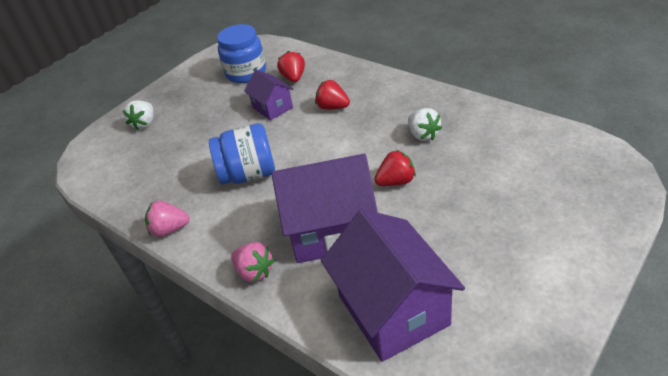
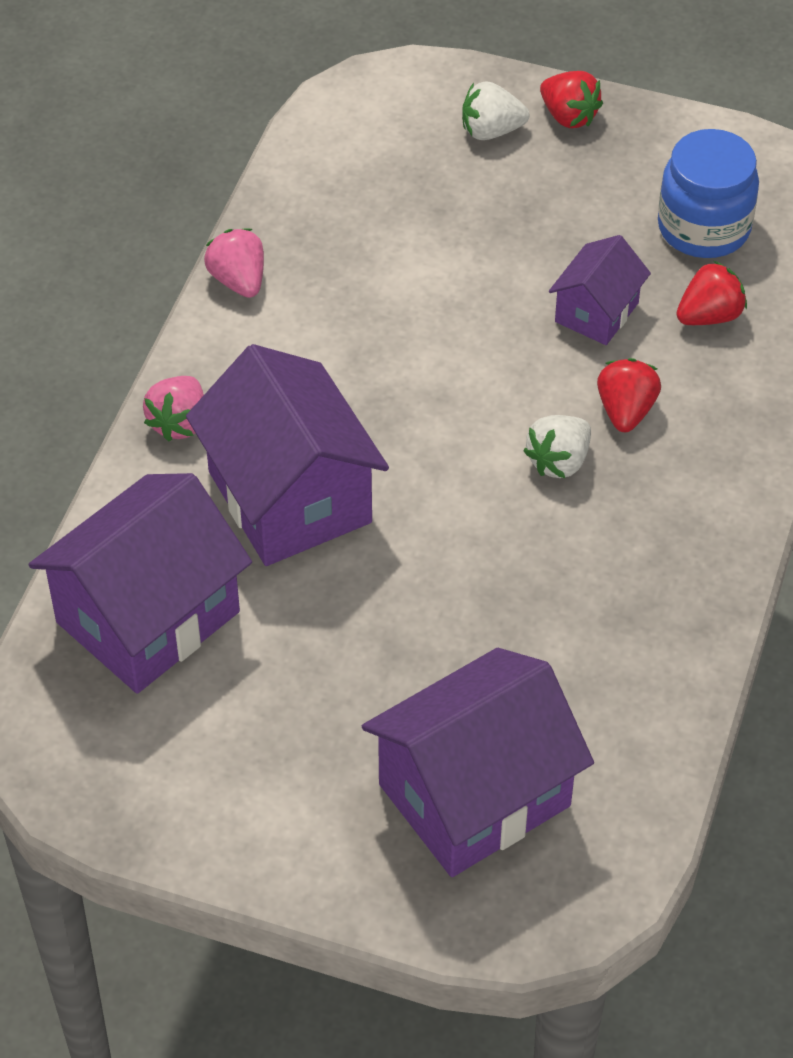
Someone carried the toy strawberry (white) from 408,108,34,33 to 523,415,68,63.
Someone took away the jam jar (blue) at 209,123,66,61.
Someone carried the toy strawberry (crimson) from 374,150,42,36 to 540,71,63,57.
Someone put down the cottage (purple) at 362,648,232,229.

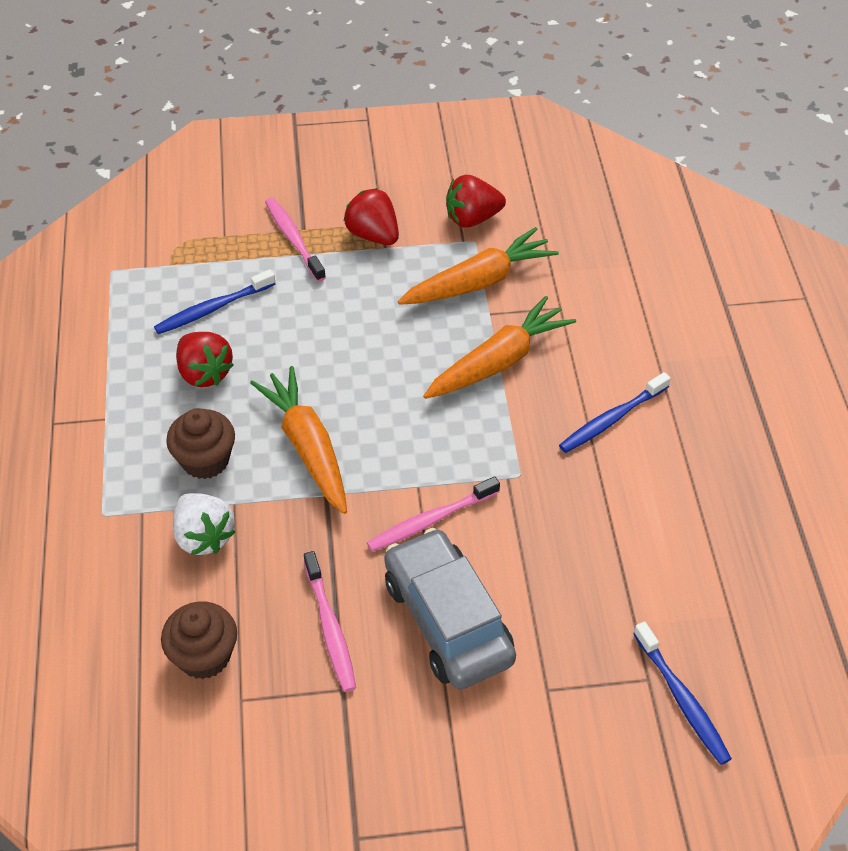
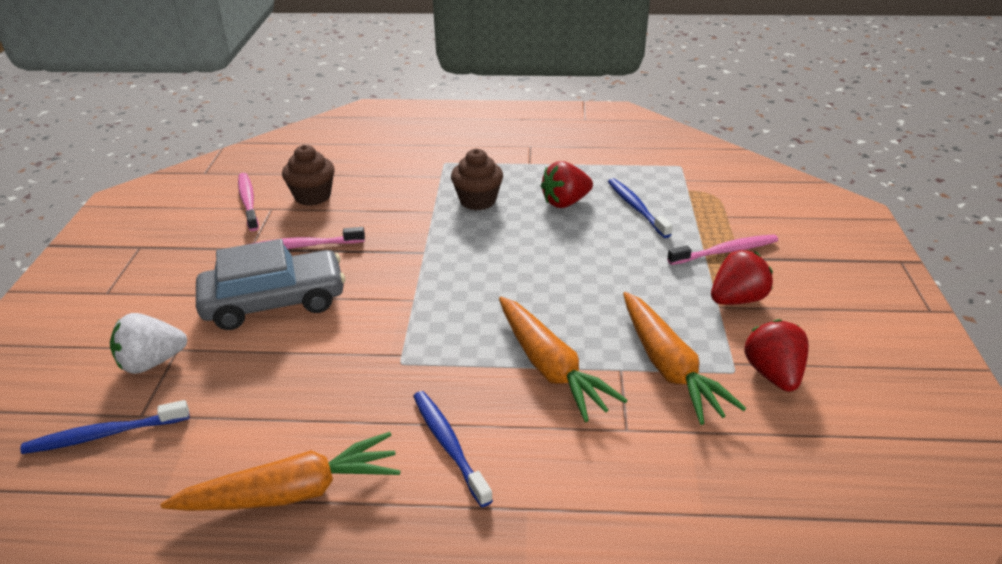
Someone carried the toy carrot (bright orange) from 250,366,97,148 to 161,432,239,79.
Someone carried the toothbrush (pink) from 367,476,133,76 to 238,173,21,58.
Someone carried the toy strawberry (white) from 173,493,62,62 to 110,313,77,61.

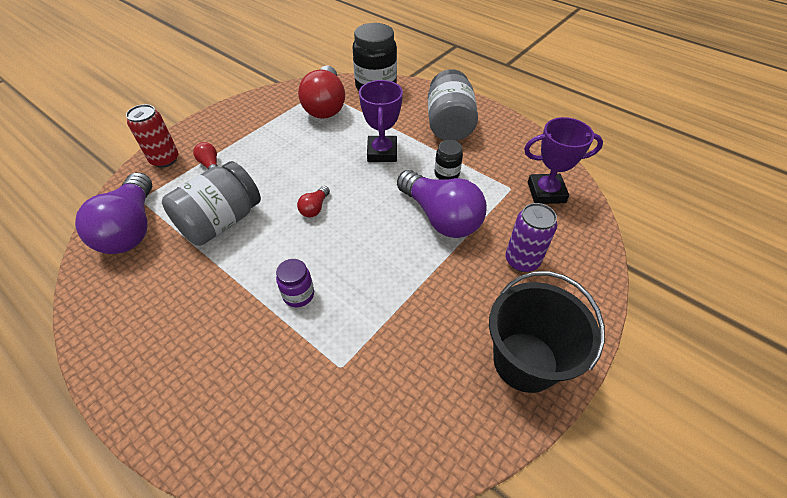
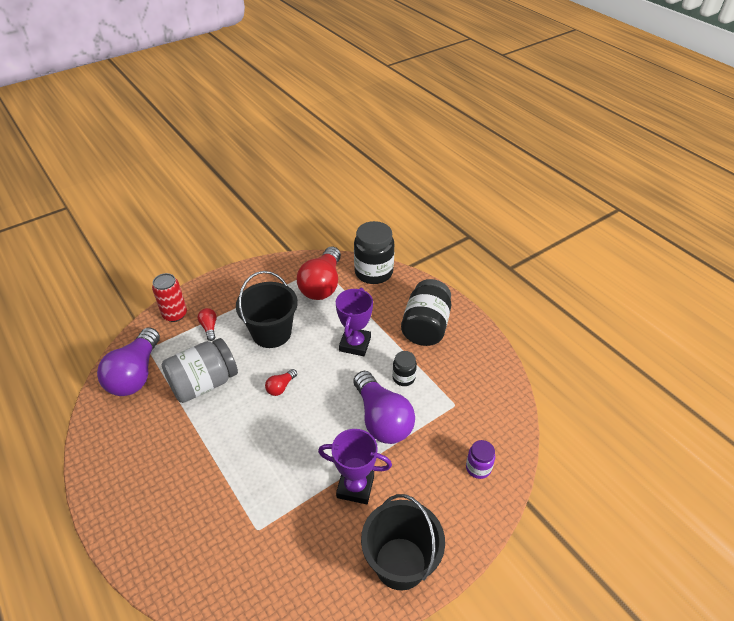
Someone repainted the jam jar (gray) at 428,69,50,72, which became the jam jar (black) at 401,279,50,67.
Someone carried the prize cup (purple) from 524,117,79,87 to 318,429,74,75.
Someone took away the tin (purple) at 505,203,52,69.
Someone carried the jam jar (purple) from 276,259,38,48 to 466,440,29,39.
Someone put down the sand bucket (black) at 236,271,62,77.

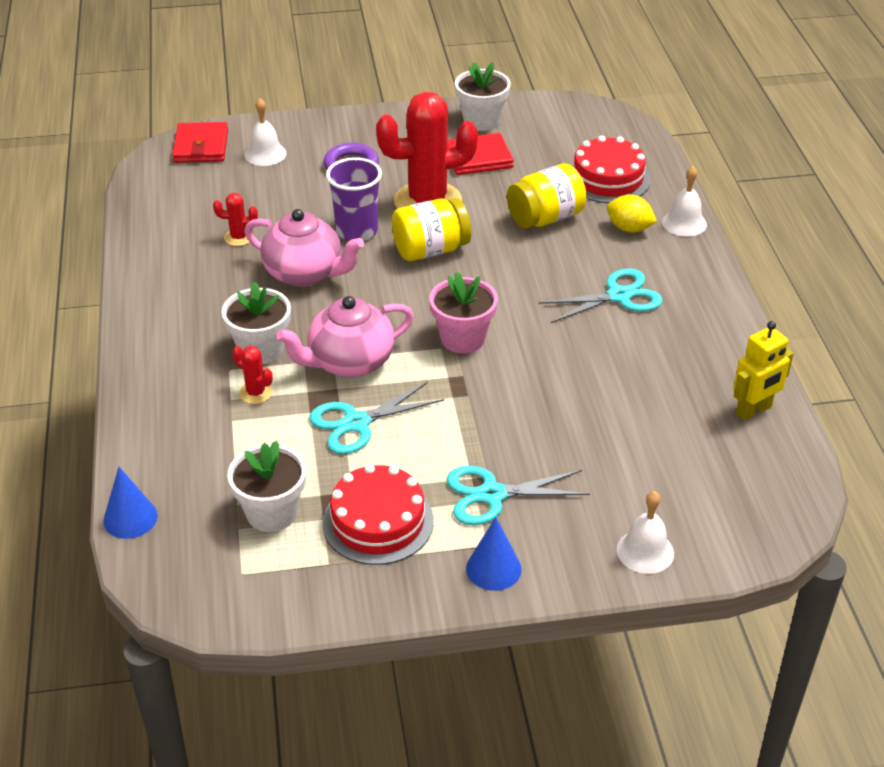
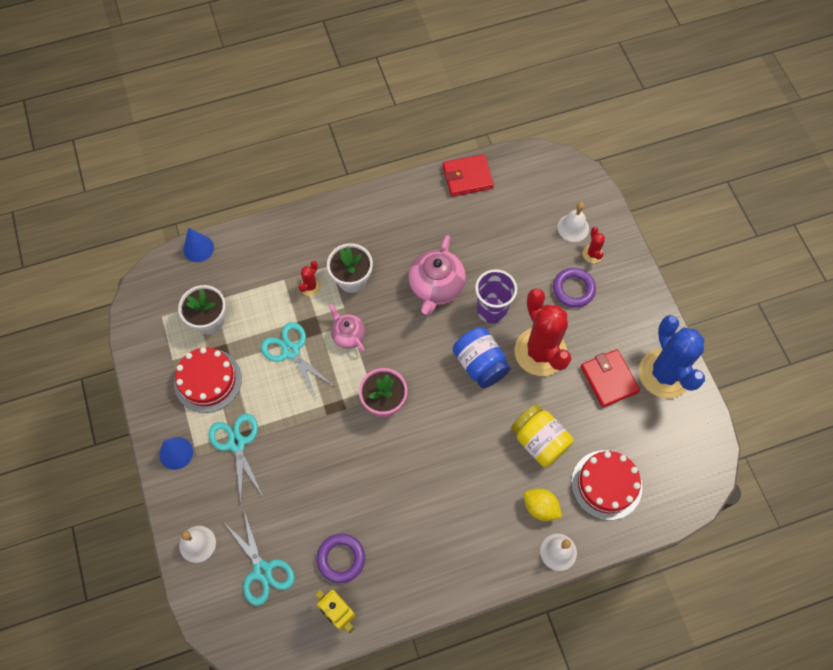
Someone swapped the plant pot (white) at 455,62,56,69 for the saguaro cactus (blue) at 639,315,66,84.
Someone carried the wallet (crimson) from 172,122,56,41 to 443,154,51,43.
Someone carried the saguaro cactus (crimson) from 213,193,45,53 to 582,227,23,36.
Someone rotated the lemon (bright yellow) at 607,195,50,38 by 75 degrees counterclockwise.
Someone repainted the jam jar (bright yellow) at 392,198,79,63, which became the jam jar (blue) at 453,327,58,61.
Someone carried the shears (aqua) from 538,268,124,55 to 225,511,70,95.
Someone scaled the teapot (pink) at 276,296,138,81 by 0.60.
Someone put down the torus (purple) at 317,534,48,49.

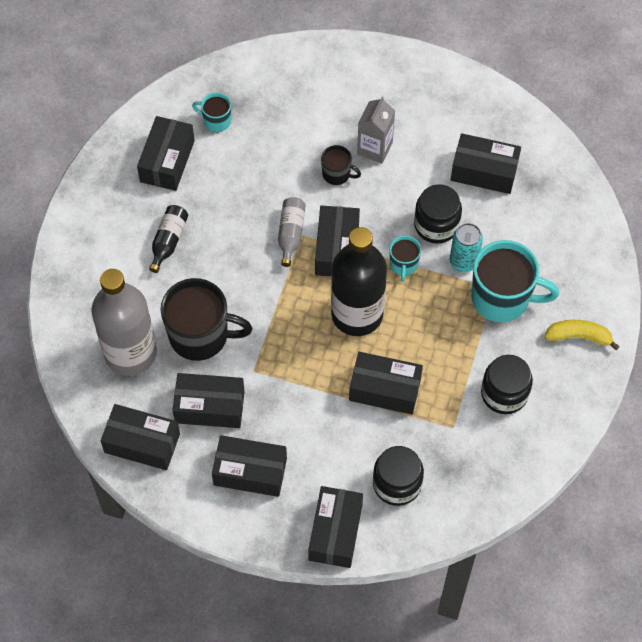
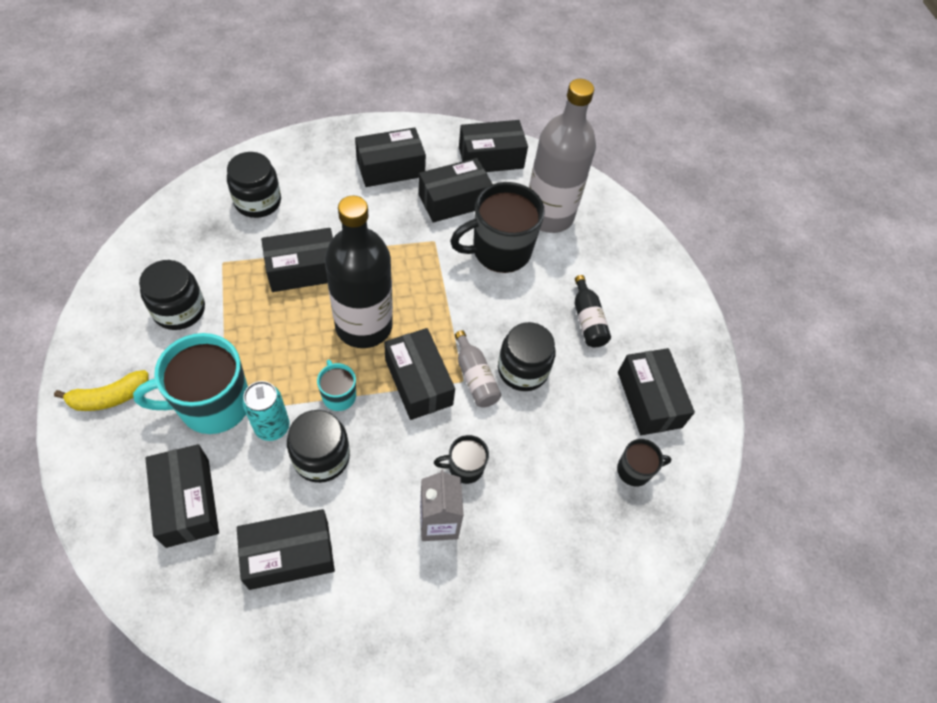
Someone repainted the mug (aqua) at 192,92,39,40, which became the mug (black) at 617,439,54,48.
Someone carried the package (black) from 308,486,55,82 to 145,444,74,104.
Someone put down the jam jar (black) at 498,322,58,69.

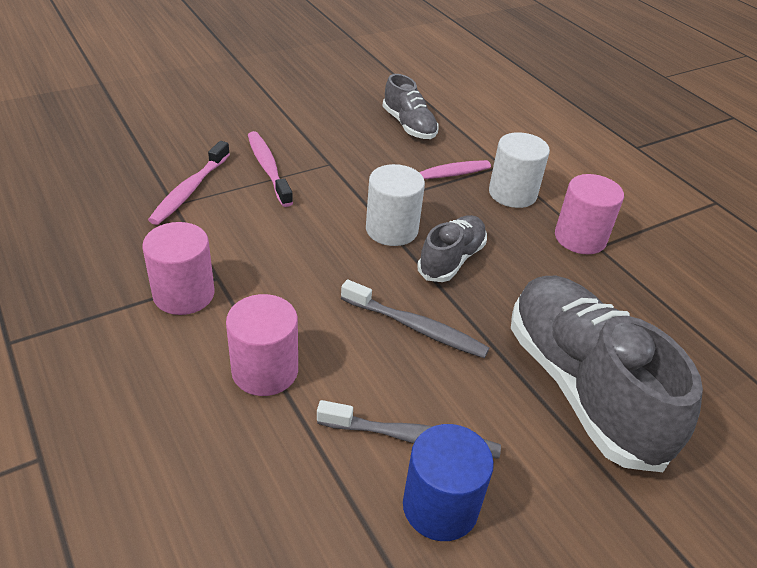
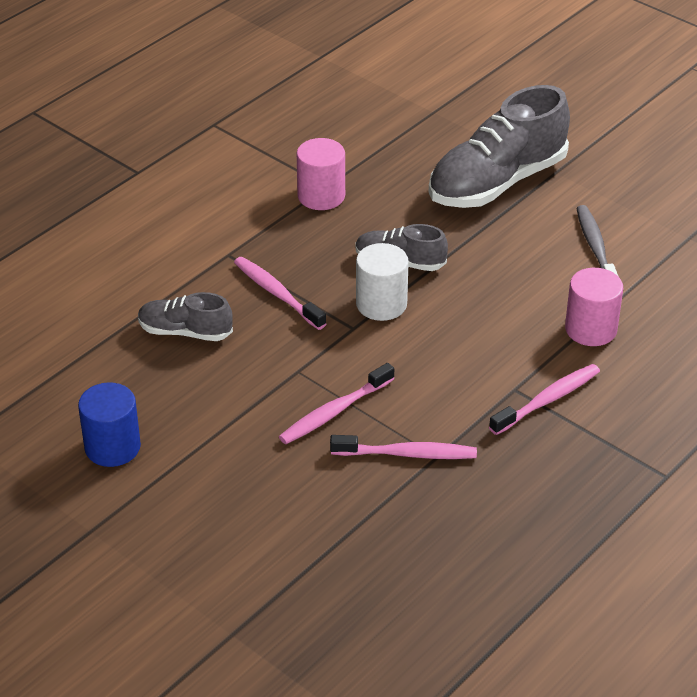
Someone rotated the lace-up shoe (gray) at 383,74,56,65 by 120 degrees counterclockwise.
Someone took away the cylinder shape (white) at 489,132,61,76.
Someone swapped the cylinder shape (pink) at 142,222,73,93 for the toothbrush (pink) at 489,364,111,71.
Someone took away the toothbrush (gray) at 341,279,149,79.
Someone carried the cylinder shape (blue) from 403,424,91,117 to 78,382,63,85.

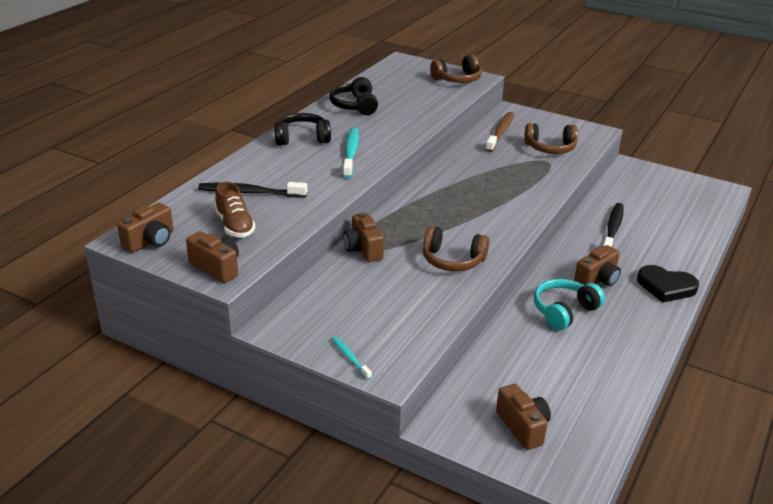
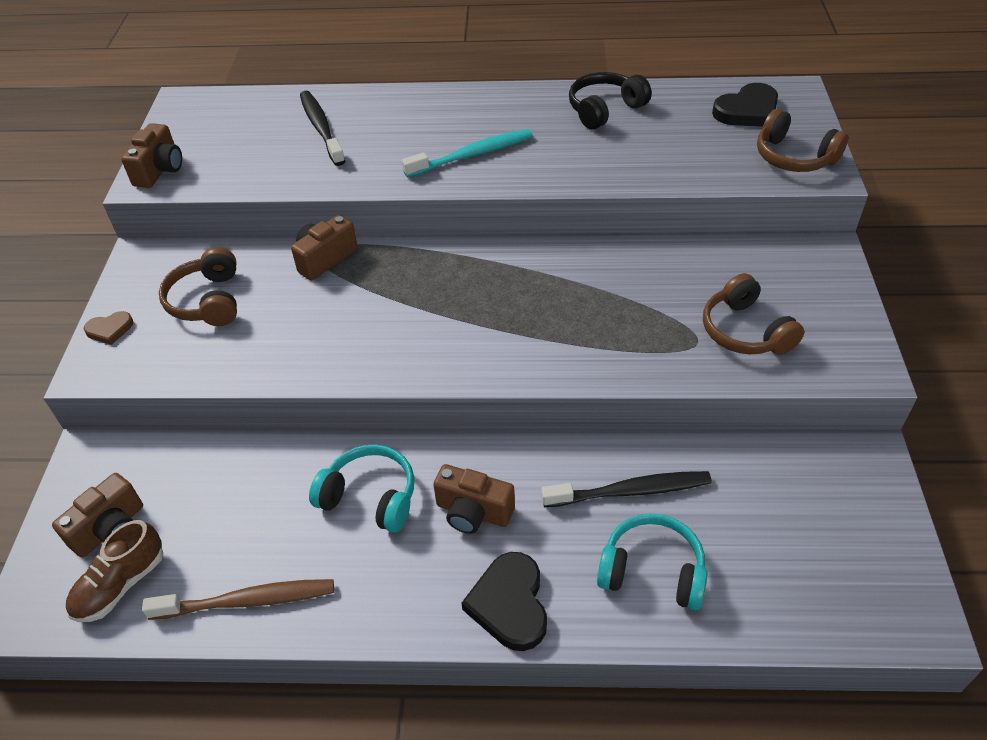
Someone carried the toothbrush (brown) from 485,112,29,40 to 142,579,192,41.
Someone took away the over-ear headphones (black) at 274,113,57,32.
Someone carried the lace-up shoe (brown) from 215,182,41,55 to 66,520,97,102.
Someone took away the photo camera (brown) at 117,203,56,50.
Someone carried the over-ear headphones (brown) from 423,226,66,45 to 159,247,78,79.
Someone swapped the toothbrush (aqua) at 332,336,40,44 for the love heart (brown) at 84,311,49,34.
Someone put down the love heart (black) at 712,83,66,44.
Someone put down the over-ear headphones (aqua) at 597,513,110,97.

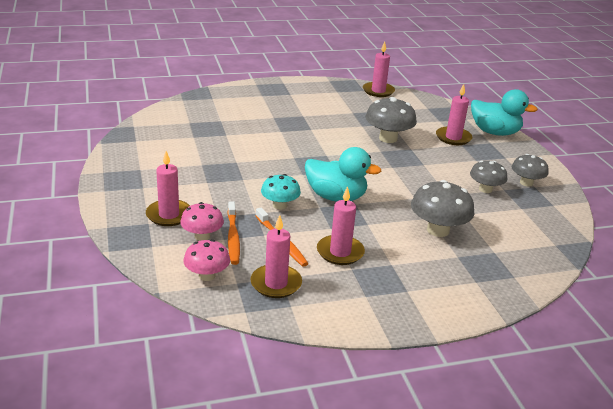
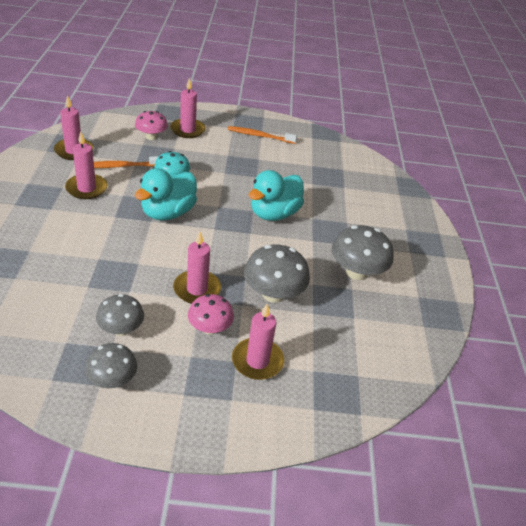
Someone carried the wax candle (pink) from 363,42,32,55 to 173,232,48,72.
Someone carried the rubber duck (aqua) from 471,89,67,47 to 248,170,56,51.
Someone carried the mushroom (gray) from 411,180,63,57 to 332,225,62,55.
Someone carried the toothbrush (bright orange) from 228,201,12,64 to 228,126,69,18.
Someone carried the mushroom (pink) from 183,239,47,42 to 188,294,46,41.

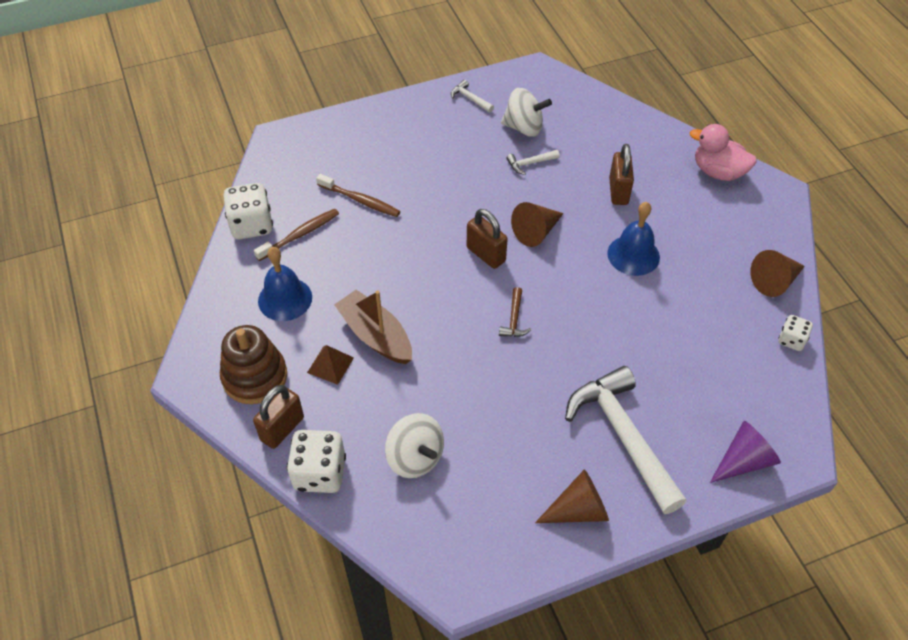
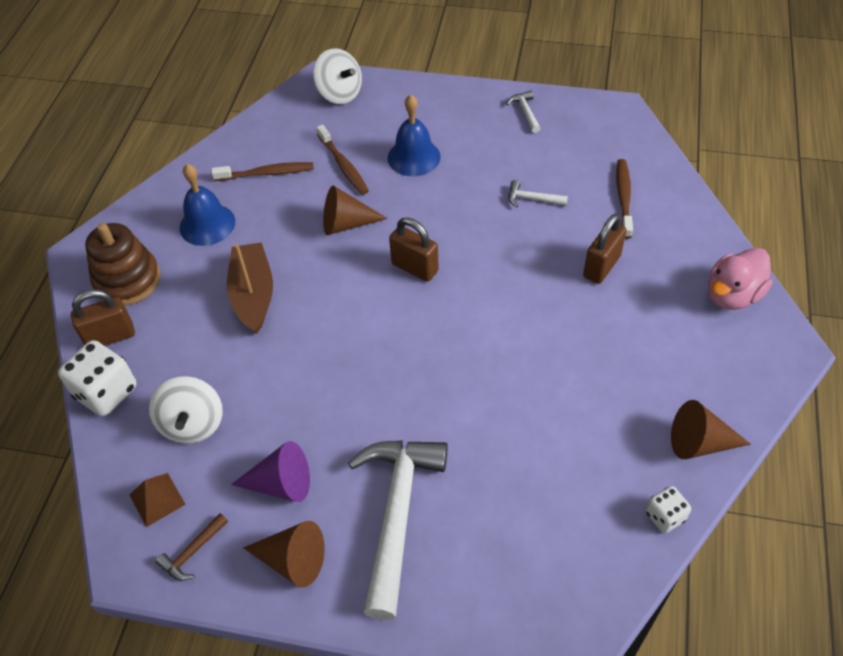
Someone carried the whirligig (white) from 501,88,51,49 to 313,48,49,56.
Someone rotated the rubber duck (pink) at 690,124,67,57 by 105 degrees counterclockwise.
Someone took away the game die (white) at 223,183,50,56.
Someone carried the solid cone (brown) from 511,202,53,45 to 323,186,65,49.
Someone carried the hand bell (blue) from 607,202,53,74 to 388,95,53,81.
Someone rotated the lock (brown) at 467,209,41,60 by 45 degrees counterclockwise.
Someone carried the claw hammer (brown) from 499,287,33,50 to 156,513,72,68.
Someone carried the pyramid shape (brown) from 307,345,47,40 to 130,473,56,54.
Someone carried the solid cone (purple) from 710,421,71,62 to 231,441,79,61.
Someone put down the toothbrush (brown) at 616,159,17,80.

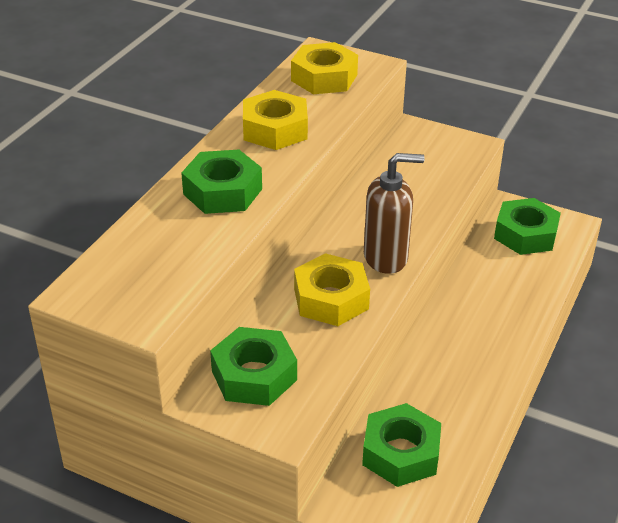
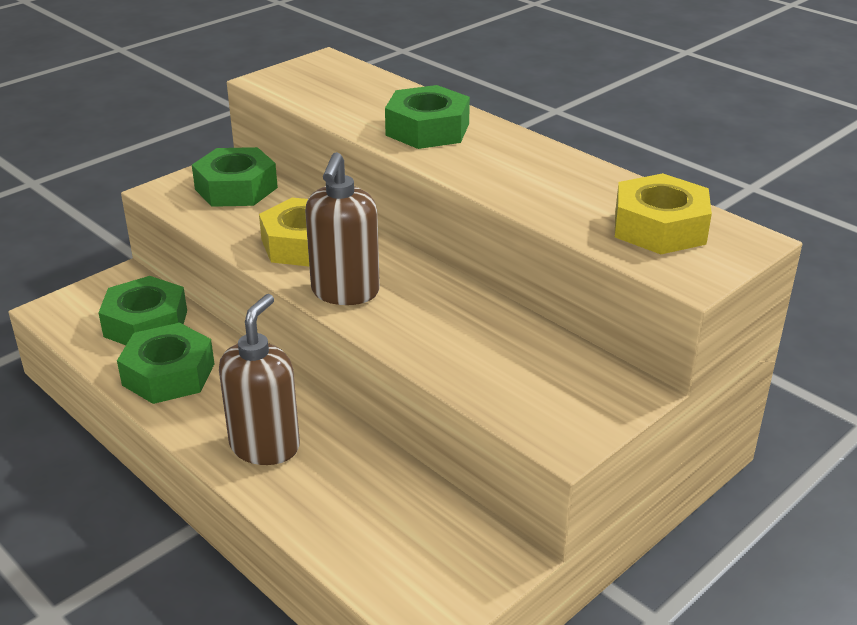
Someone took away the nut (bright yellow) at 243,90,65,60.
Someone carried the nut (green) from 494,198,67,57 to 117,323,98,81.
Someone put down the pump bottle (brown) at 219,294,81,171.

